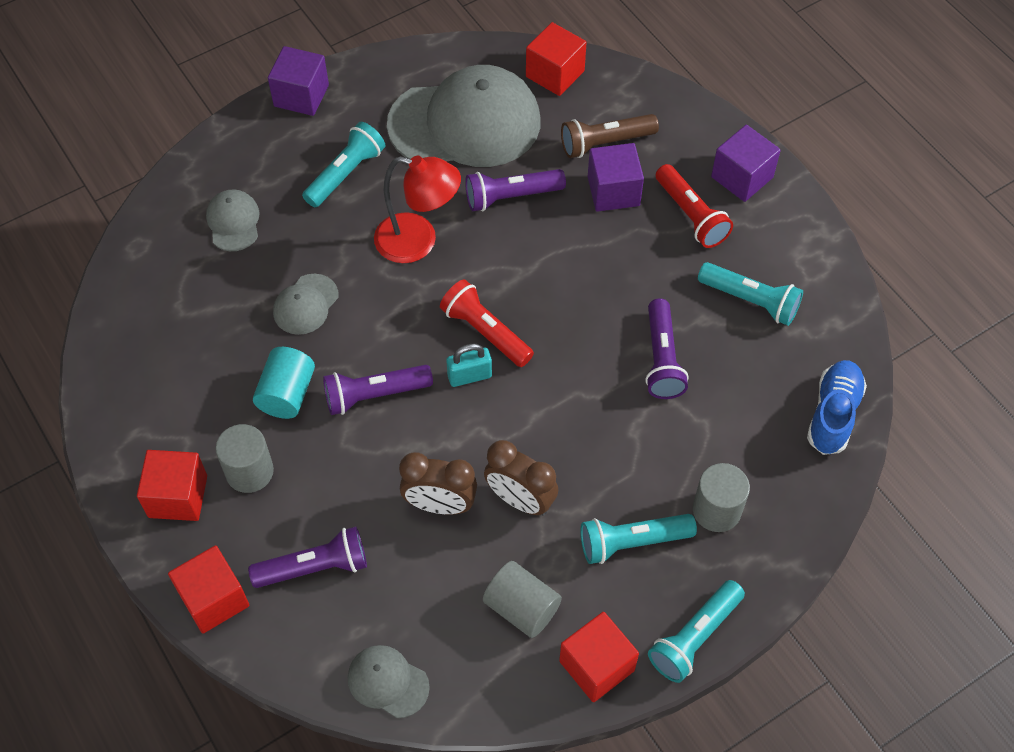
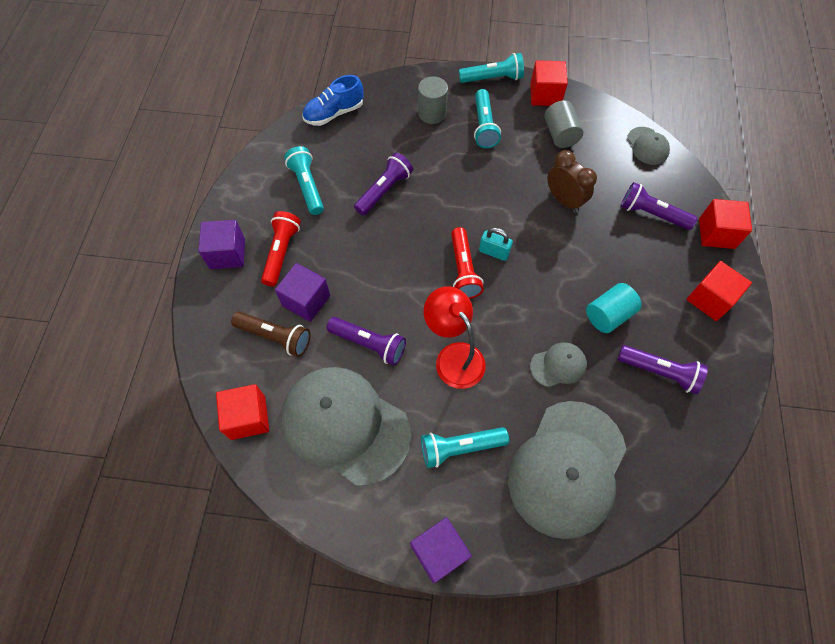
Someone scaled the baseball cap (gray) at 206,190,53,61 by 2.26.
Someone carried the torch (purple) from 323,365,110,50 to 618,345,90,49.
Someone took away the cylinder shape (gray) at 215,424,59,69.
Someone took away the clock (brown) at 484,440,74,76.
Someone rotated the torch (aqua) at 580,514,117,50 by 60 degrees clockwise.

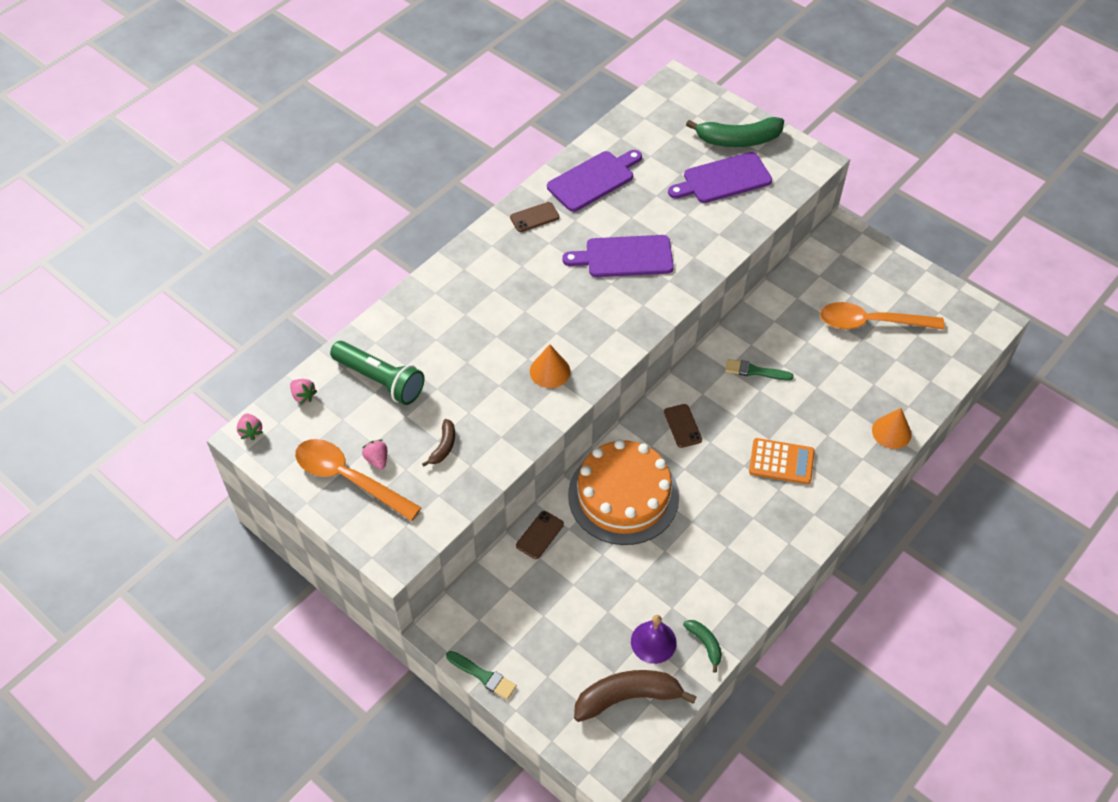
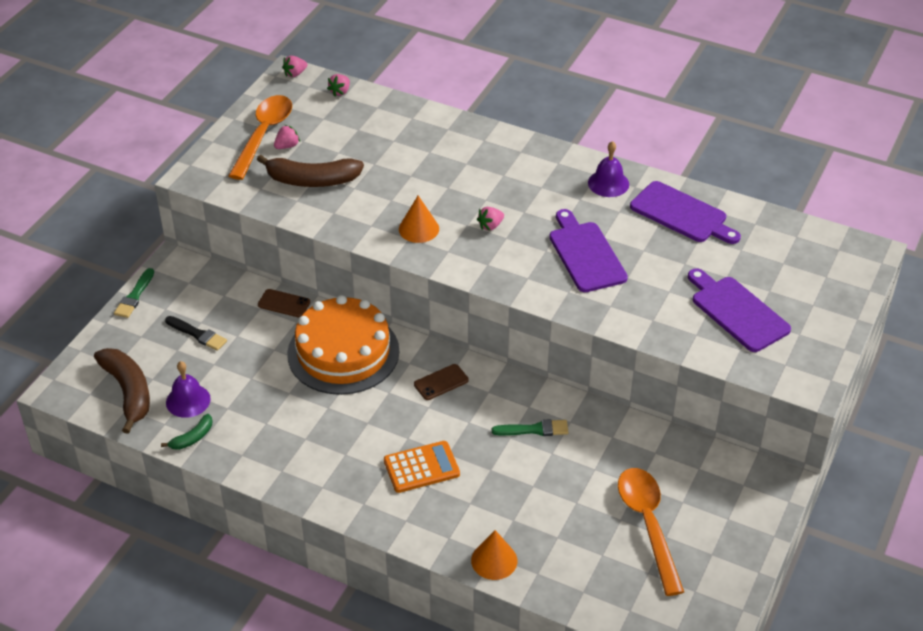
Someone took away the toy banana (green) at 686,117,98,30.
Someone swapped the phone (brown) at 510,202,50,30 for the hand bell (purple) at 588,141,41,56.
Someone took away the torch (green) at 330,341,95,64.
Someone rotated the brush (green) at 725,359,69,22 by 90 degrees clockwise.
Someone scaled the toy banana (brown) at 422,419,33,48 by 1.98.
Someone rotated the pocket calculator (bright orange) at 749,438,66,46 by 105 degrees counterclockwise.
Someone put down the toy strawberry (pink) at 477,207,27,24.
Someone put down the brush (black) at 165,316,62,35.

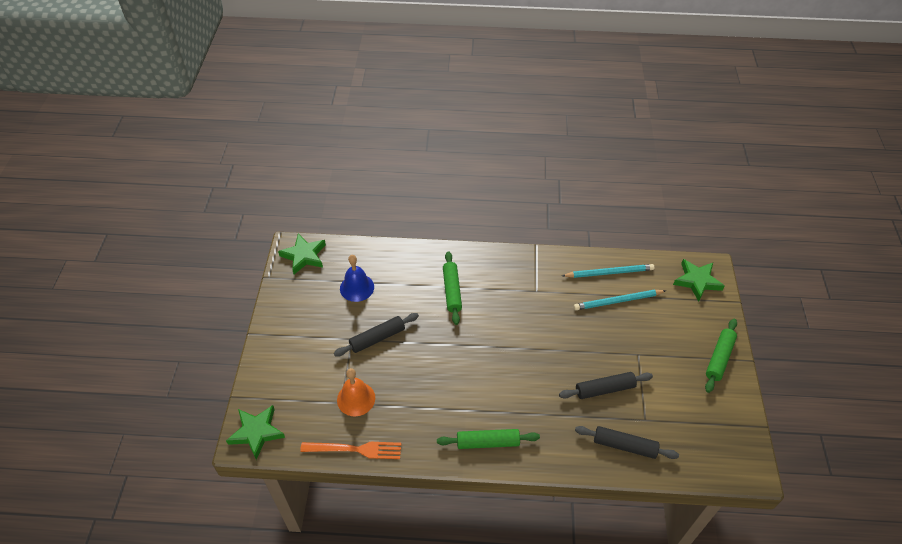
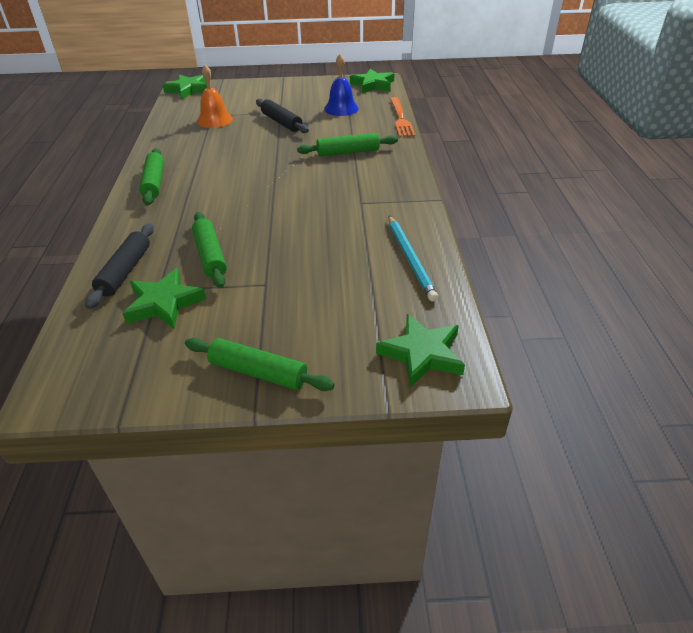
Someone took away the lead pencil (aqua) at 574,290,92,20.
Someone repainted the dough roller (black) at 559,372,94,27, which became the dough roller (green) at 192,212,35,76.
Someone carried the fork (bright orange) from 300,442,101,17 to 390,97,25,40.
Someone put down the five-pointed star (green) at 122,268,84,61.

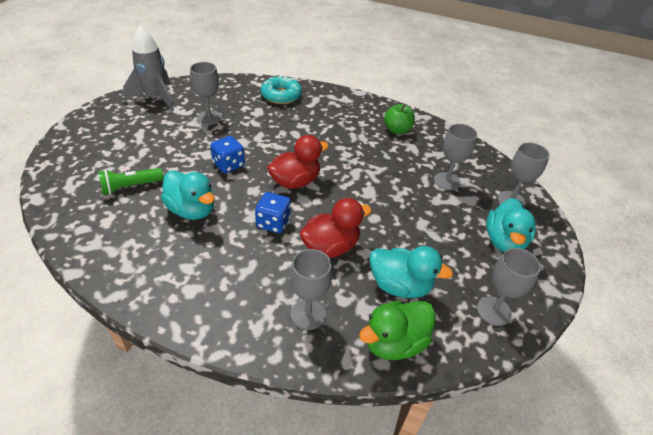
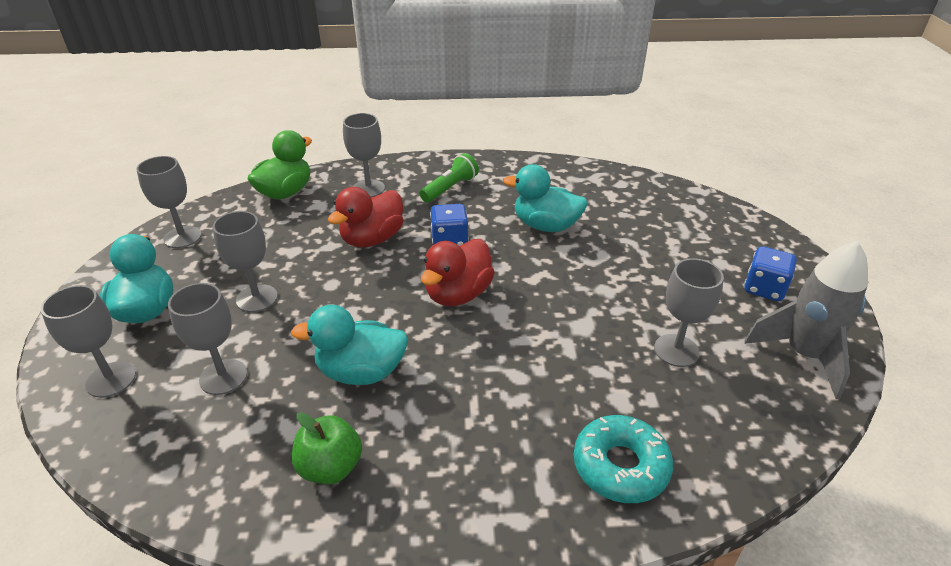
Someone carried the game die (blue) from 210,136,35,37 to 744,246,53,55.
Someone carried the torch (green) from 98,168,66,27 to 420,153,59,50.
Someone carried the rubber duck (aqua) from 370,246,83,52 to 291,305,117,80.
Someone put down the chalice (gray) at 213,211,65,101.

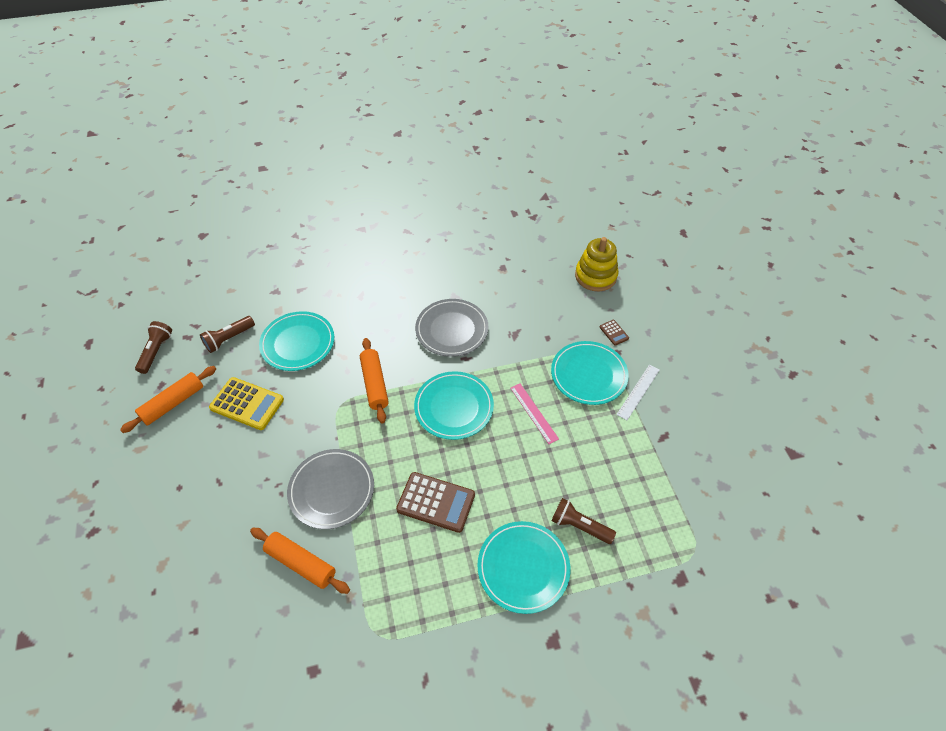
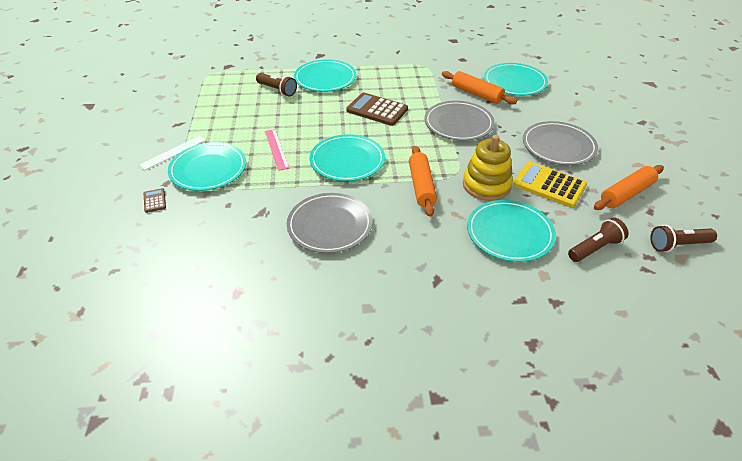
Someone carried the stacking toy (bright yellow) from 575,237,43,54 to 463,135,50,66.
Someone rotated the torch (brown) at 135,321,37,53 by 60 degrees clockwise.
Someone put down the dinner plate (aqua) at 484,63,64,33.
Someone put down the dinner plate (gray) at 523,121,75,44.

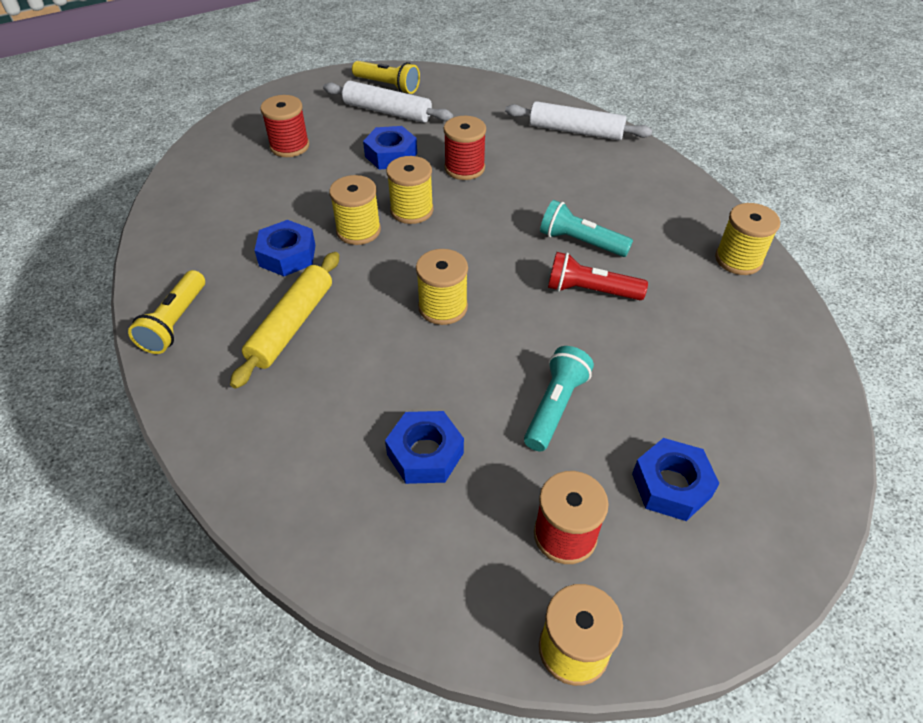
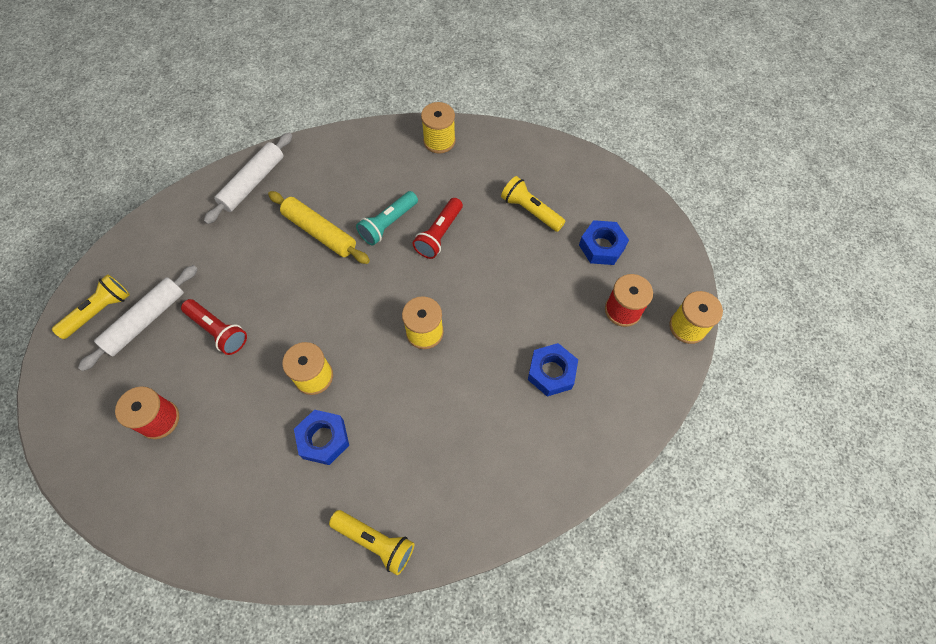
Someone took away the reel of thread (crimson) at 444,116,42,64.
Someone swapped the nut (blue) at 363,126,54,43 for the torch (crimson) at 181,299,66,56.
Someone took away the reel of thread (bright yellow) at 386,156,47,68.
Someone carried the dough roller (bright yellow) from 230,252,109,137 to 268,191,102,73.
Someone took away the torch (aqua) at 524,346,70,105.
Someone put down the torch (bright yellow) at 501,176,65,56.

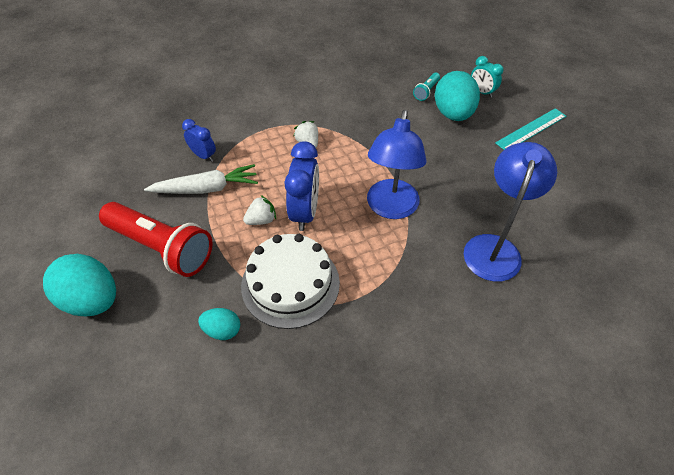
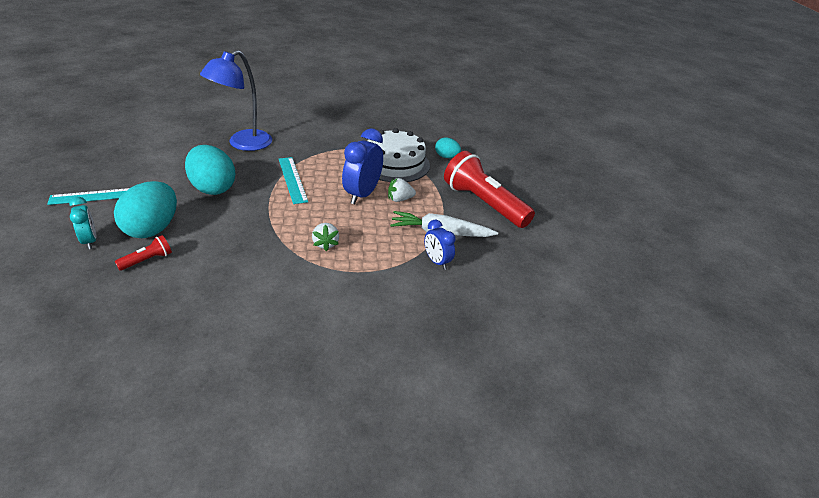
Someone repainted the torch (aqua) at 413,72,27,29, which became the torch (crimson) at 115,235,57,36.
Someone swapped the lamp (blue) at 367,109,60,110 for the ruler (aqua) at 279,157,29,47.
Someone carried the egg shape (aqua) from 43,254,73,62 to 185,145,50,50.

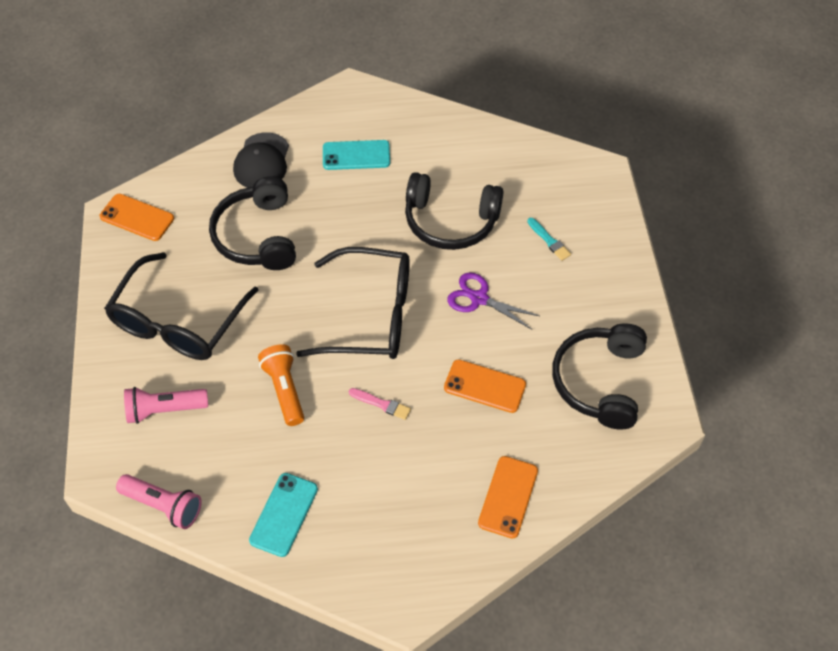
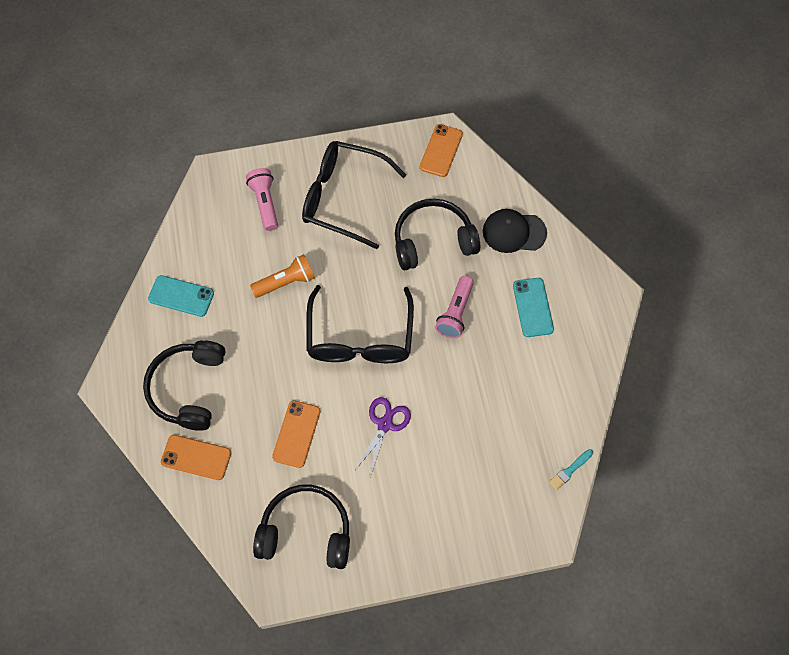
Someone carried the over-ear headphones (black) from 405,172,98,78 to 143,340,82,91.
Someone carried the brush (aqua) from 527,218,44,43 to 549,449,44,41.
Someone took away the brush (pink) at 349,388,62,32.
Someone carried the torch (pink) from 116,474,86,55 to 435,276,39,62.

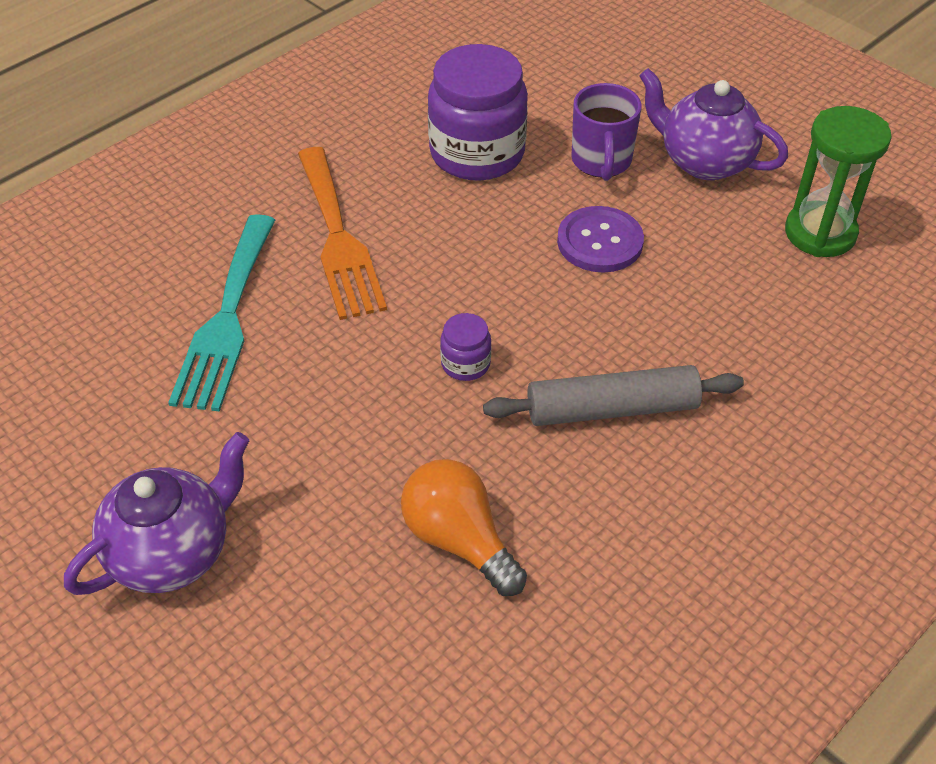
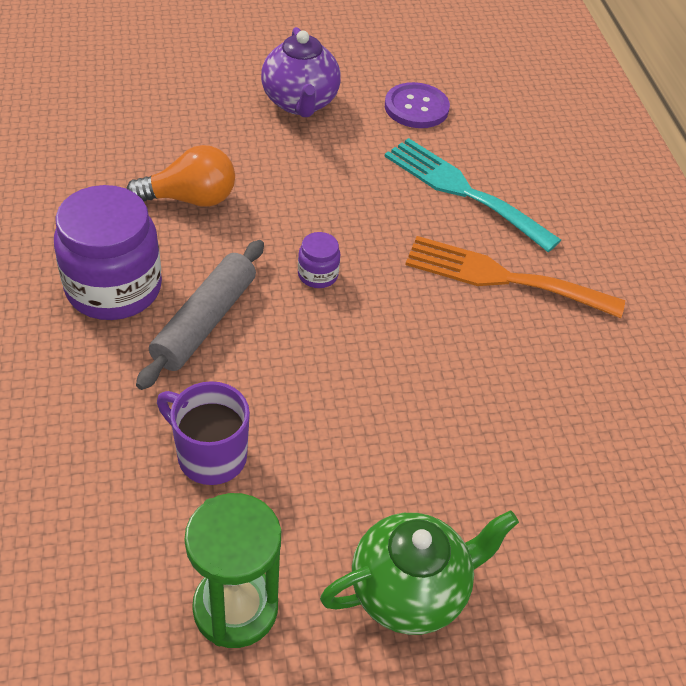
Someone carried the jam jar (purple) from 428,44,100,137 to 54,185,108,135.
Someone repainted the teapot (purple) at 639,68,149,112, which became the teapot (green) at 320,511,199,124.
Someone carried the mug (purple) from 571,83,71,98 to 157,381,93,104.
Someone carried the sewing button (purple) from 557,206,87,66 to 385,82,65,46.

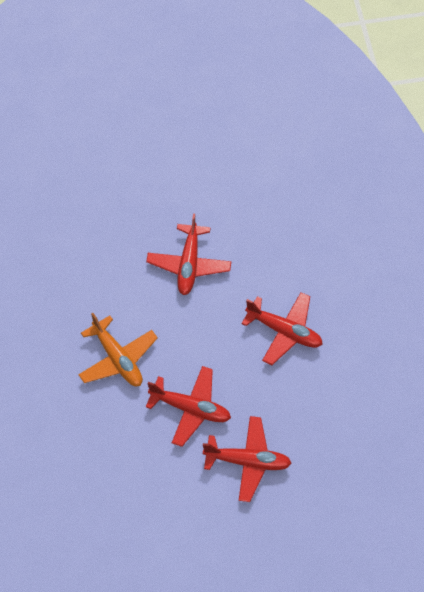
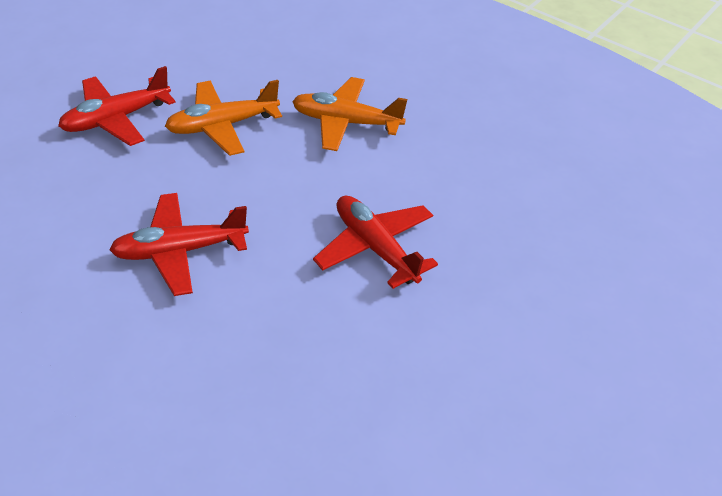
Someone repainted the aeroplane (crimson) at 146,366,85,81, which became the aeroplane (bright orange) at 165,80,117,76.

